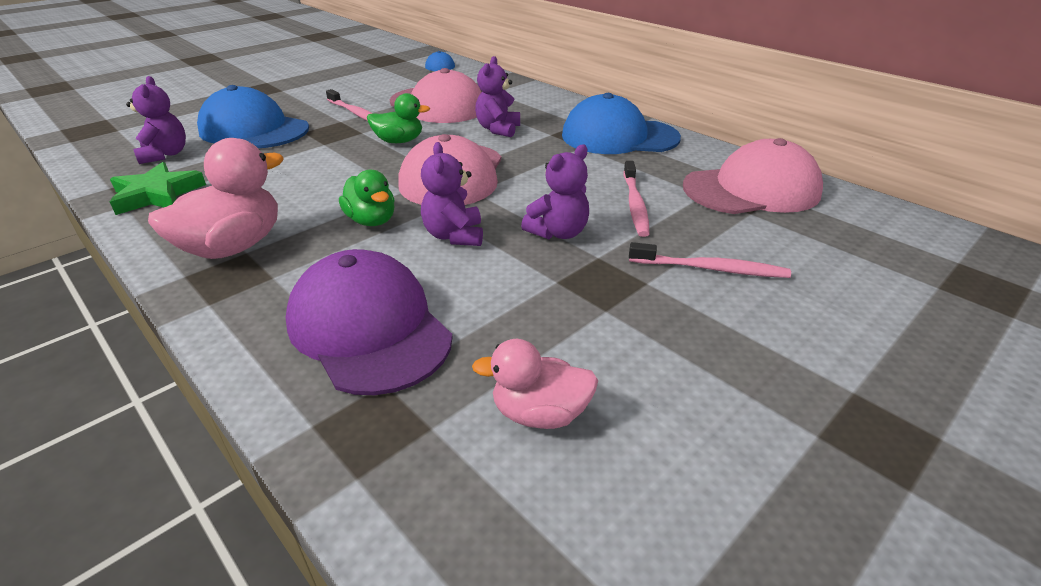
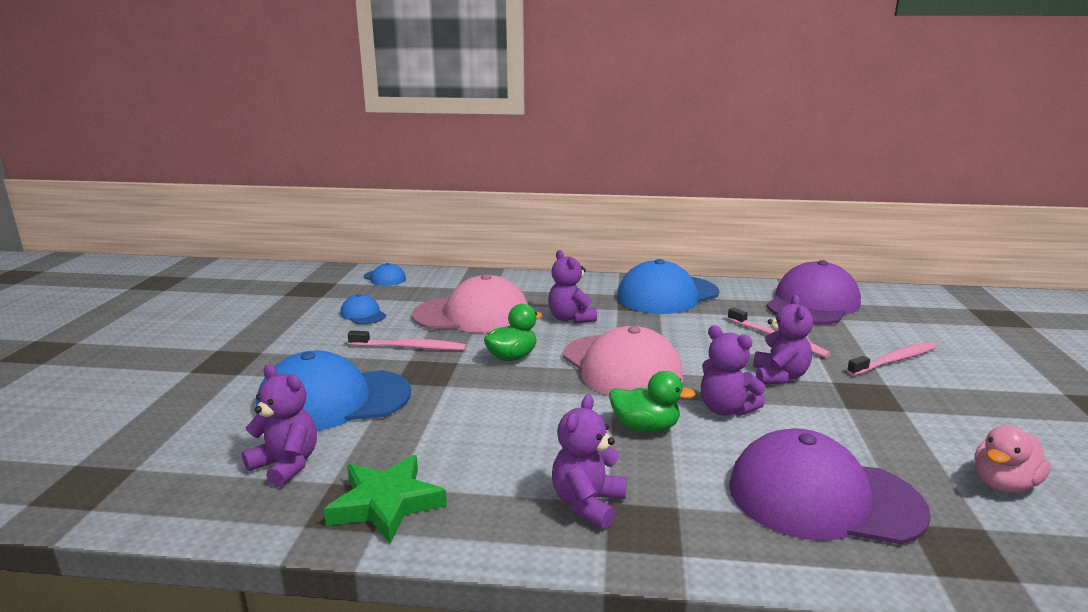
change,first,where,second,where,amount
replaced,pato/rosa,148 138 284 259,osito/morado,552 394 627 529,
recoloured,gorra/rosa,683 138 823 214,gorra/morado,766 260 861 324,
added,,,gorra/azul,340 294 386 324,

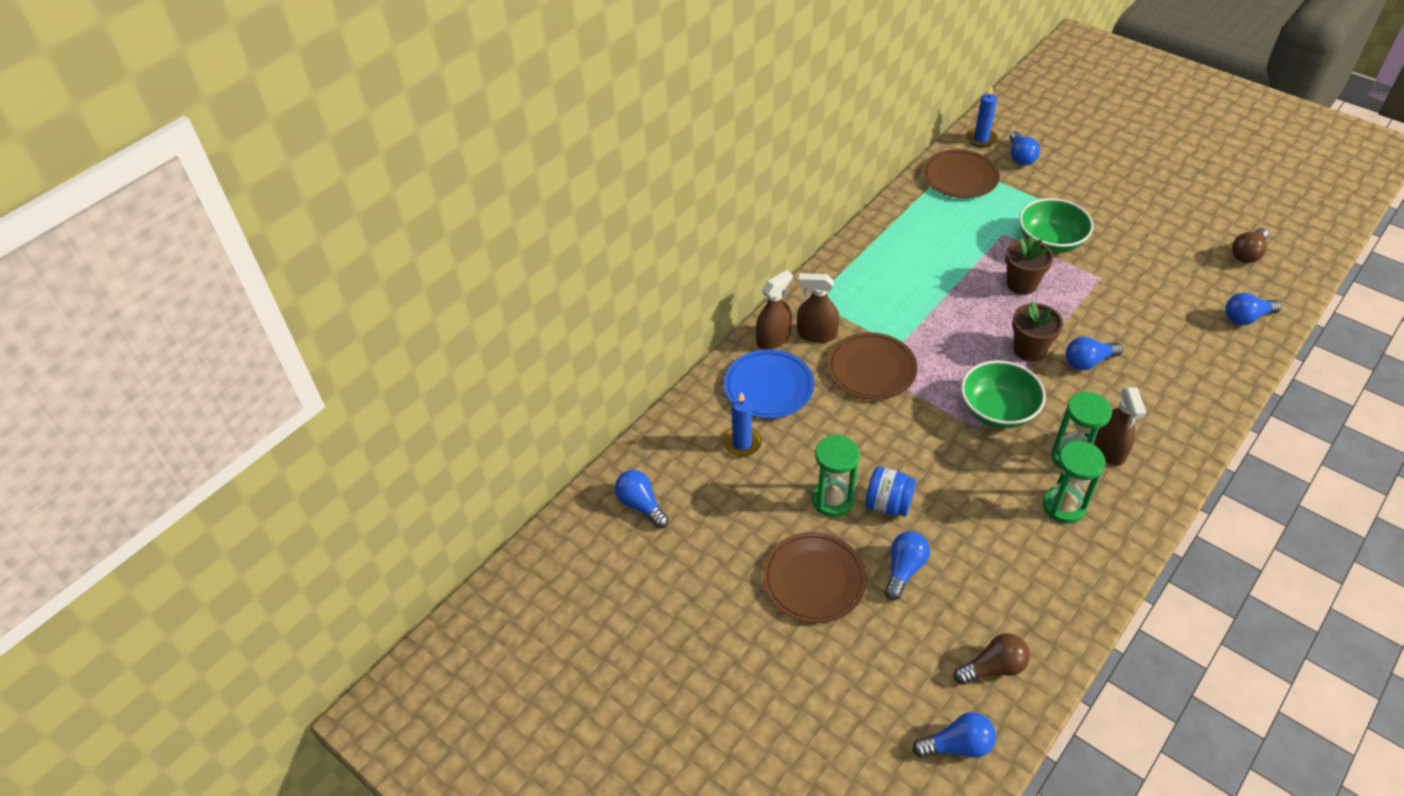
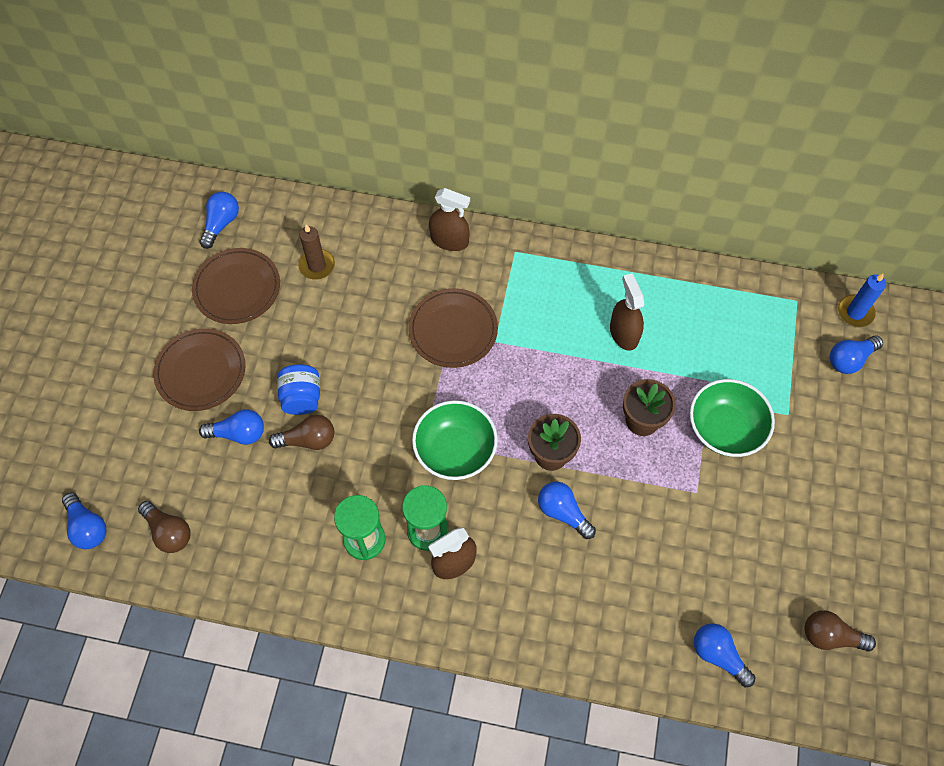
change,first,where,second,where,amount
recoloured,vela/azul,722 392 762 457,vela/marrón,298 224 335 280,
removed,plato/azul,724 349 814 419,,,
moved,pulverizador/marrón,797 273 839 343,,610 273 644 351,
removed,reloj de arena/verde,812 435 860 517,,,
moved,plato/marrón,923 149 1000 198,,192 248 280 324,
added,,,bombilla/marrón,269 415 334 450,

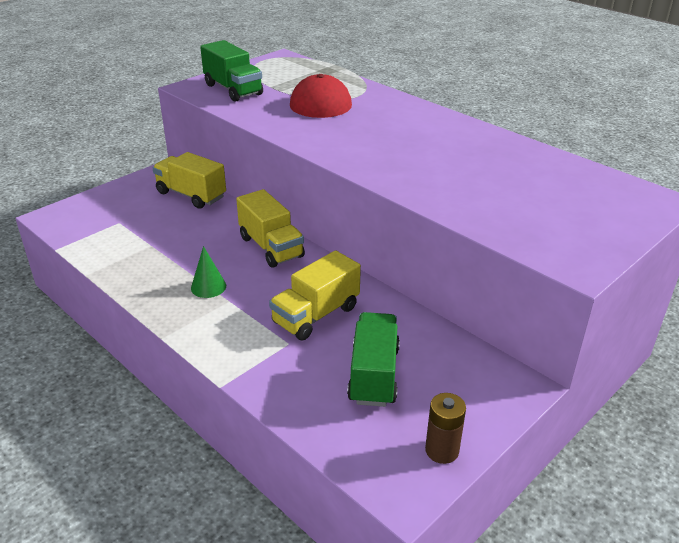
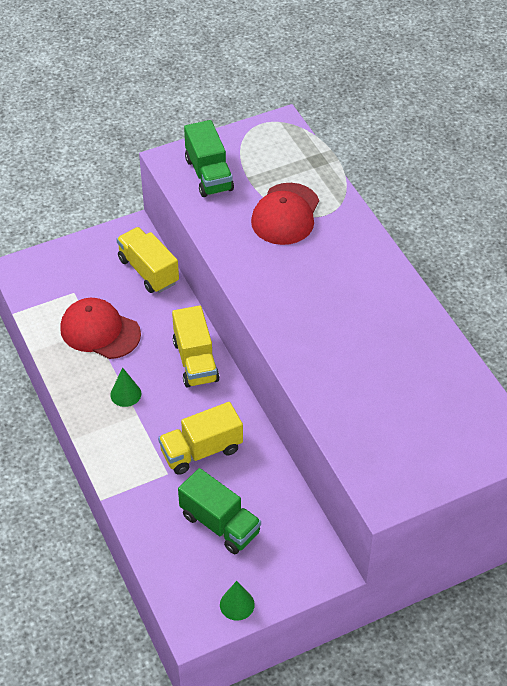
change,first,where,second,where,amount
turned,camión/verde,347 312 400 407,,178 468 261 554,105 degrees clockwise
replaced,pila/marrón,425 393 466 464,cono/verde,220 581 255 621,
added,,,gorra/rojo,60 298 141 359,

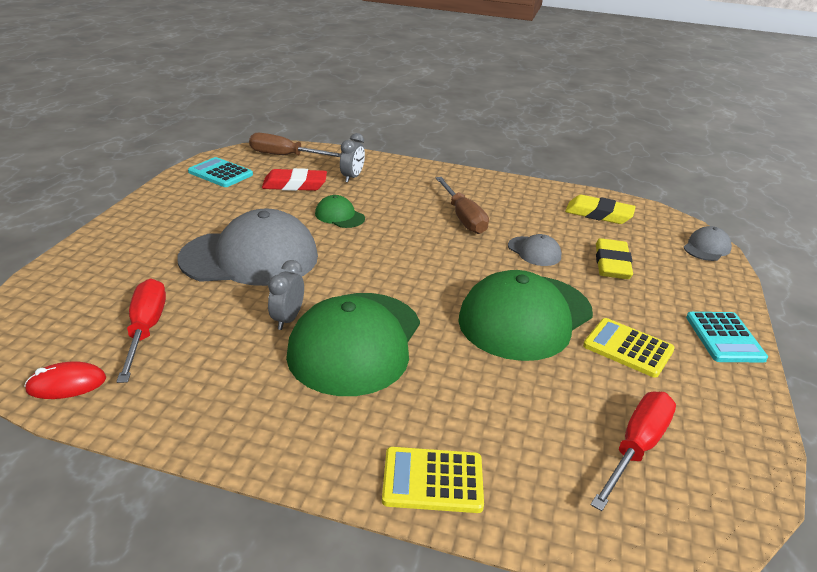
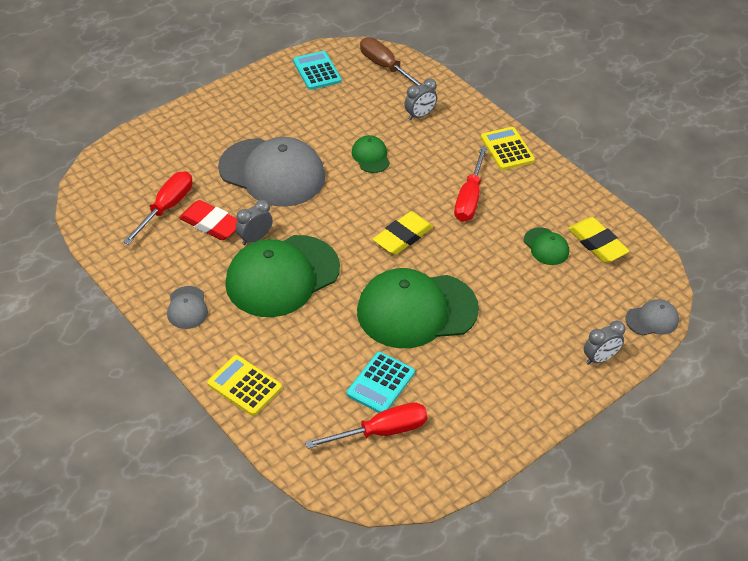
change,first,where,second,where,amount
removed,ratón/rojo,24 361 106 399,,,
moved,goma de borrar/rojo,262 168 327 191,,179 200 237 240,
recoloured,destornillador/marrón,436 177 489 234,destornillador/rojo,454 146 487 222,
moved,gorra/gris,508 234 561 266,,167 286 208 329,
moved,calculadora/amarillo,583 318 675 378,,481 127 535 170,
moved,goma de borrar/amarillo,596 238 633 279,,373 211 433 255,
moved,calculadora/turquesa,686 312 768 362,,347 352 415 413,
added,,,gorra/verde,524 227 569 265,
added,,,despertador/gris,584 320 625 365,

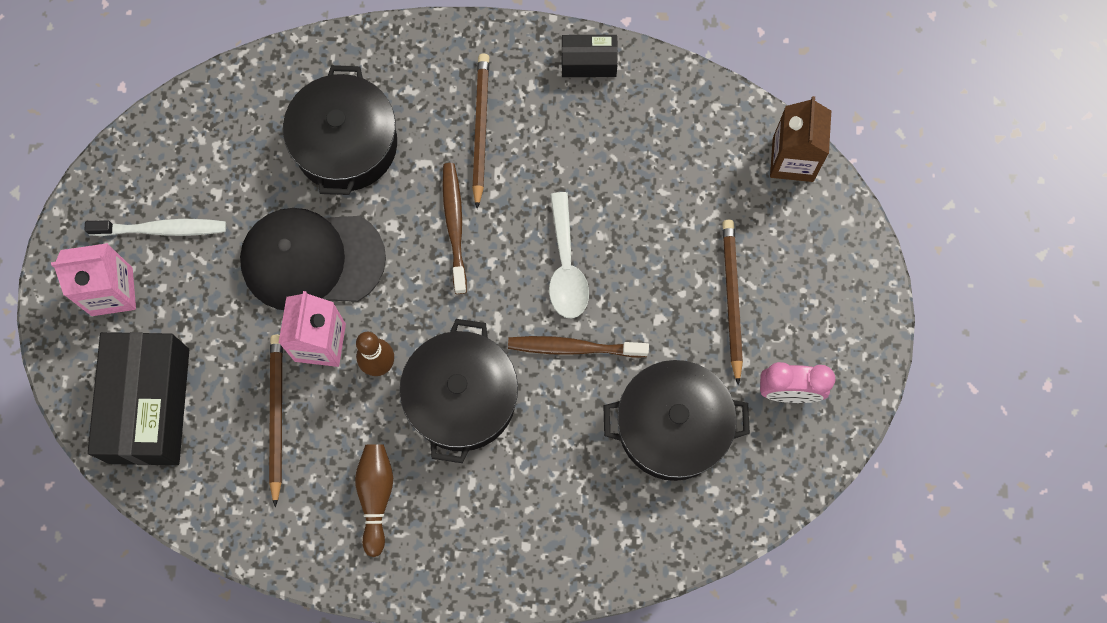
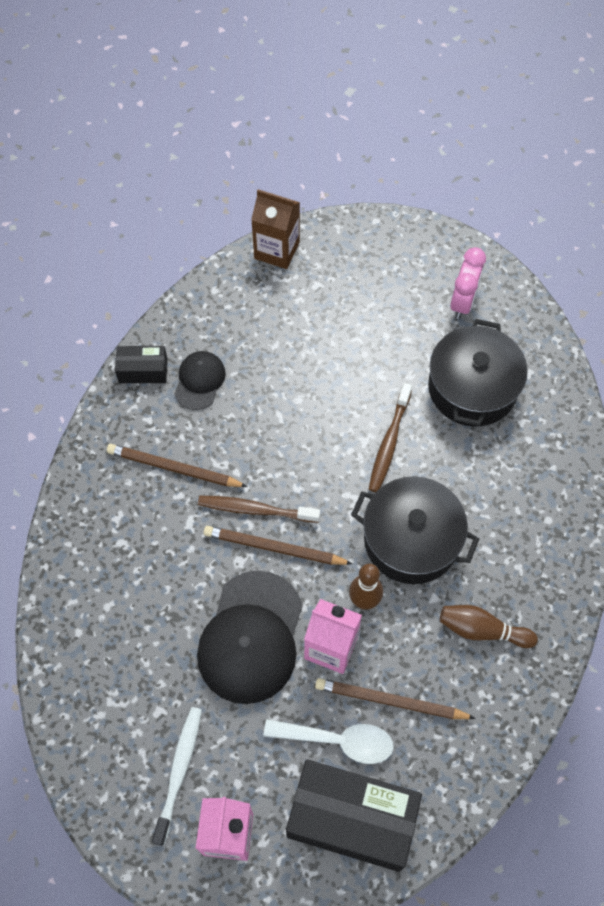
change,first,where,second,where,amount
removed,olla/negro,283 65 397 195,,,
moved,cuchara/blanco,549 192 589 319,,263 719 394 764,
turned,caja/negro,562 35 618 77,,115 346 168 383,75 degrees clockwise
moved,lápiz/marrón,722 220 743 385,,204 526 353 565,
added,,,gorra/negro,175 351 226 410,

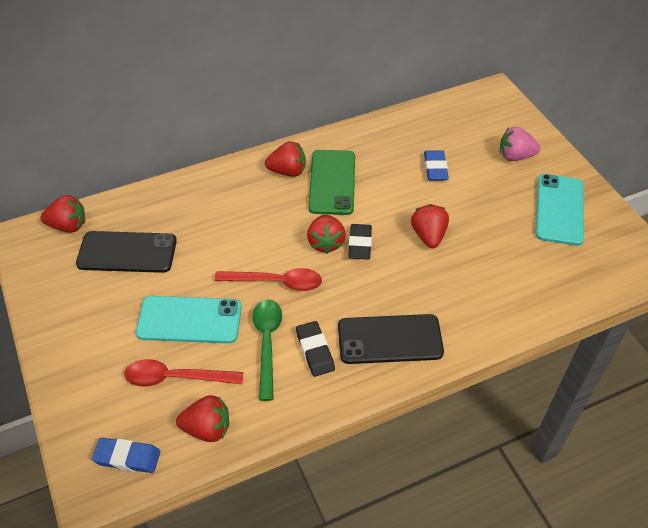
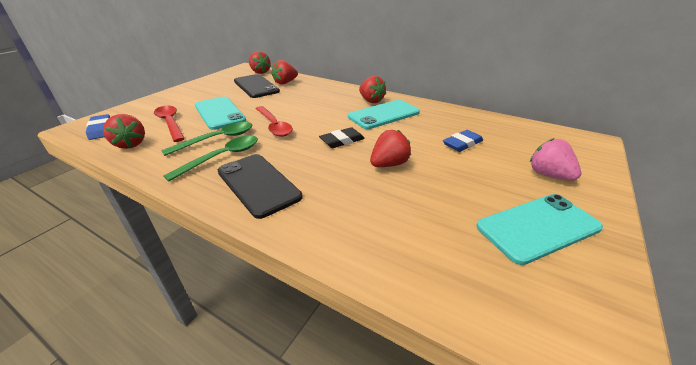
change,first,where,second,where,amount
replaced,goma de borrar/negro,296 321 335 377,cuchara/verde,163 135 258 182,
moved,fresa/rojo,307 215 346 254,,272 60 298 85,
recoloured,móvil/verde,308 150 355 215,móvil/turquesa,348 100 420 129,

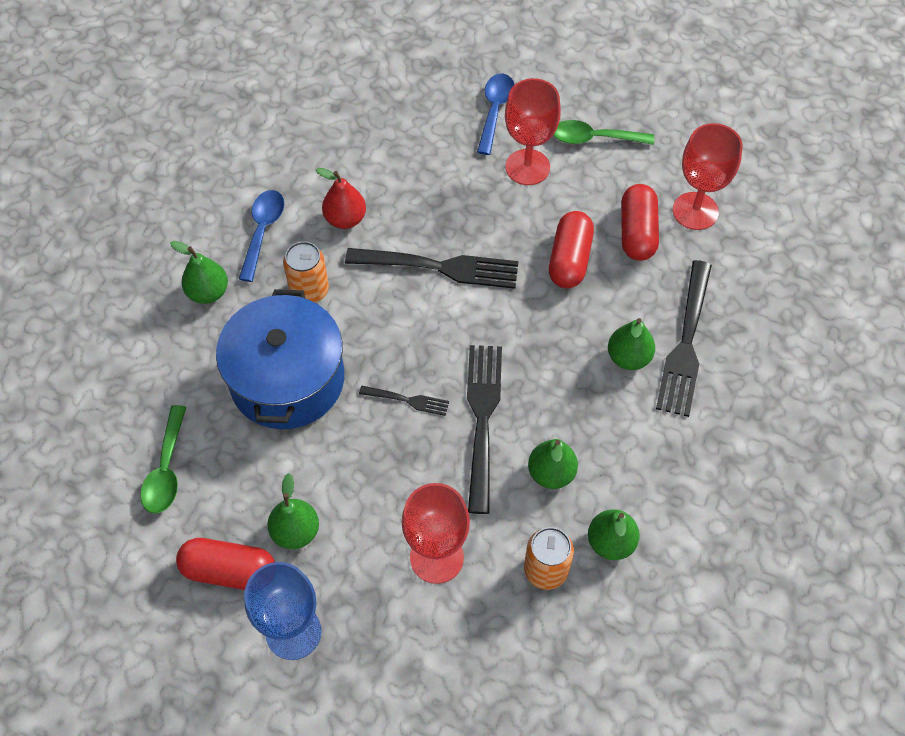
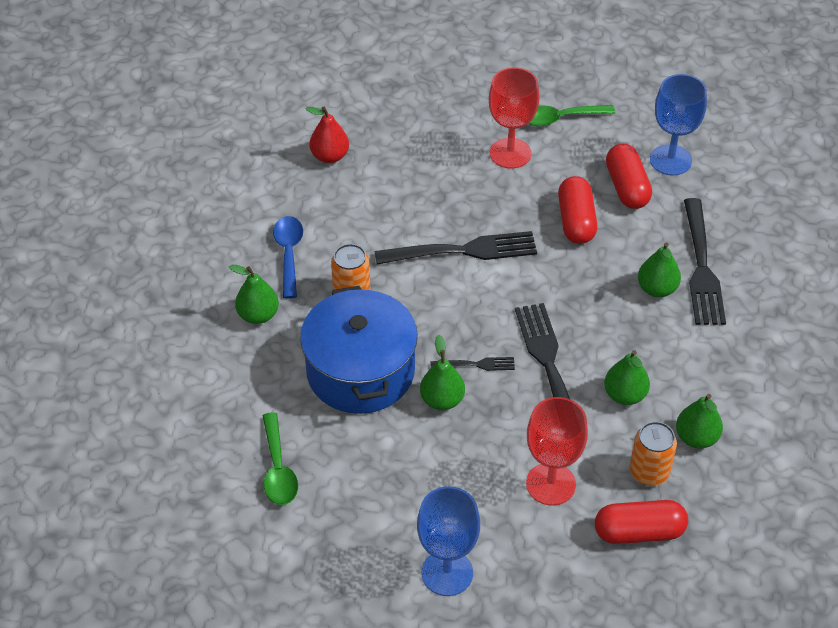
change,first,where,second,where,amount
moved,cápsula/rojo,176 538 275 590,,595 500 688 544,
moved,pera/verde,267 473 319 549,,420 334 465 410,
moved,pera/rojo,316 168 366 229,,305 107 349 163,
removed,cuchara/azul,477 74 514 155,,,
recoloured,copa/rojo,673 123 743 230,copa/azul,650 74 707 176,

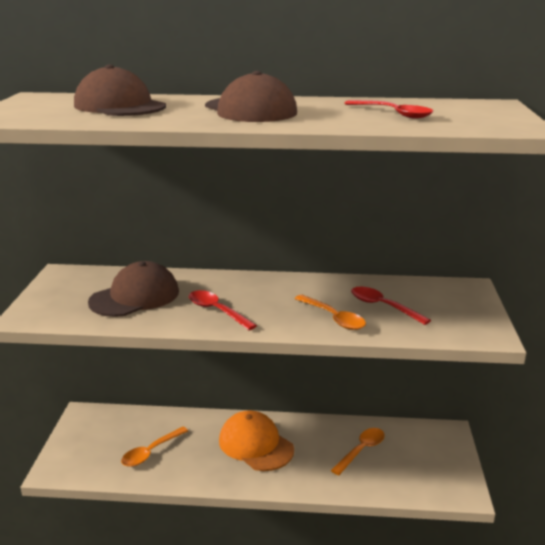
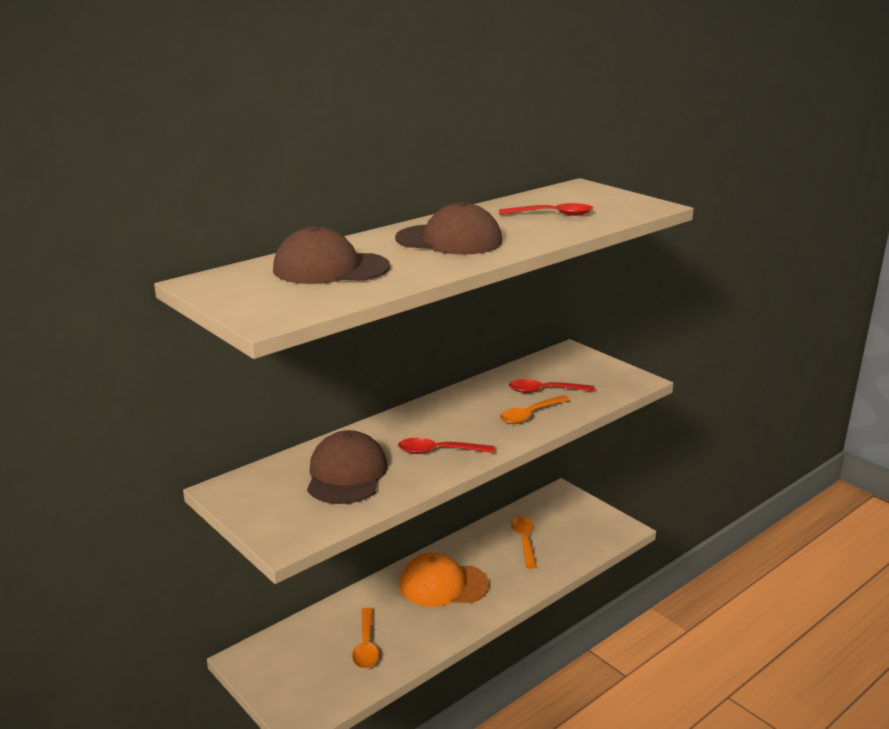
change,first,where,second,where,amount
turned,cuchara/naranja,295 295 366 330,,500 395 570 424,135 degrees clockwise

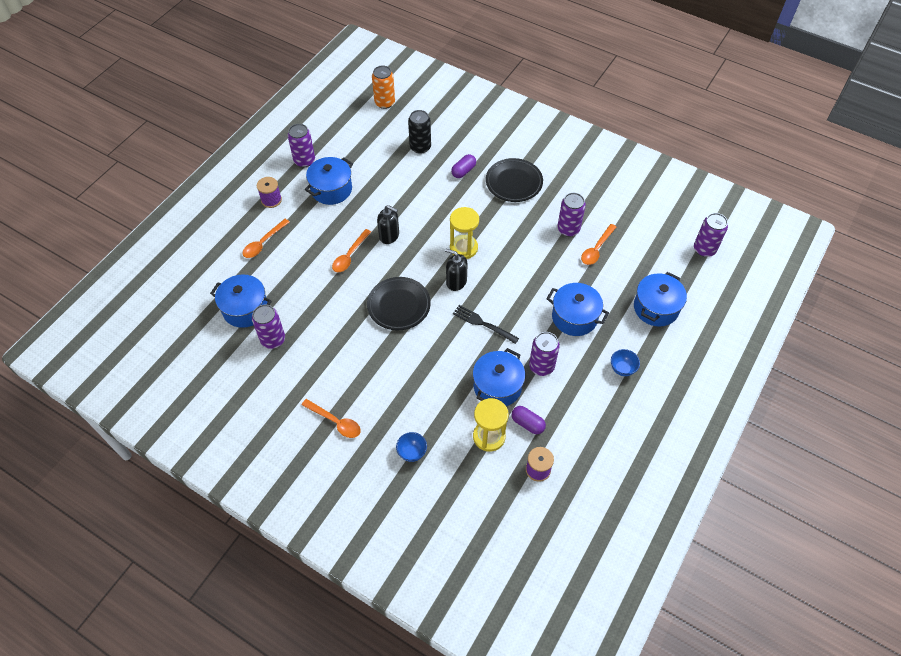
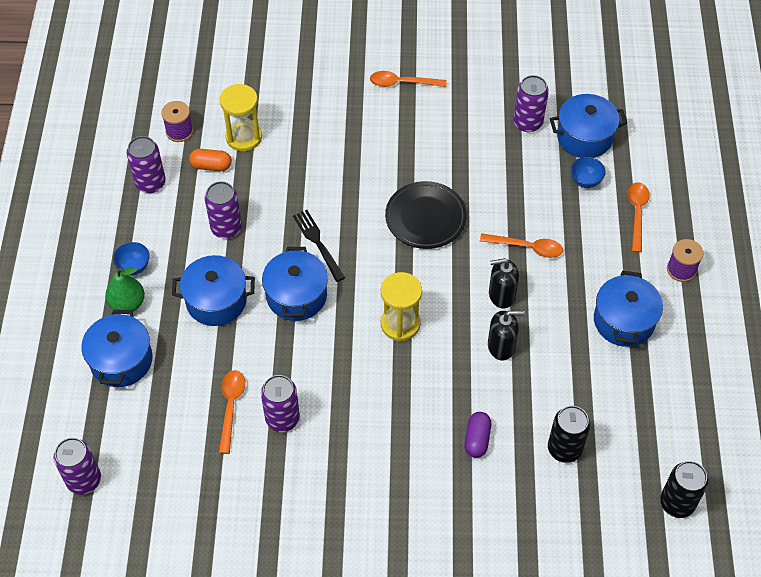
change,first,where,second,where,amount
moved,lata/morado,288 124 315 167,,127 136 166 193,
turned,cuchara/naranja,332 229 371 272,,480 233 563 258,105 degrees clockwise
recoloured,lata/naranja,372 66 395 109,lata/negro,660 461 708 518,
moved,cuenco/azul,396 432 427 462,,570 157 606 188,
moved,dispensador de jabón/negro,445 249 468 291,,488 311 524 361,
turned,tenedor/negro,453 305 519 344,,293 210 345 282,120 degrees counterclockwise
moved,olla/azul,473 348 525 406,,262 247 328 321,
removed,plato/negro,486 158 543 202,,,
recoloured,cápsula/morado,512 406 546 434,cápsula/naranja,189 149 232 171,
added,,,pera/verde,105 267 145 311,

